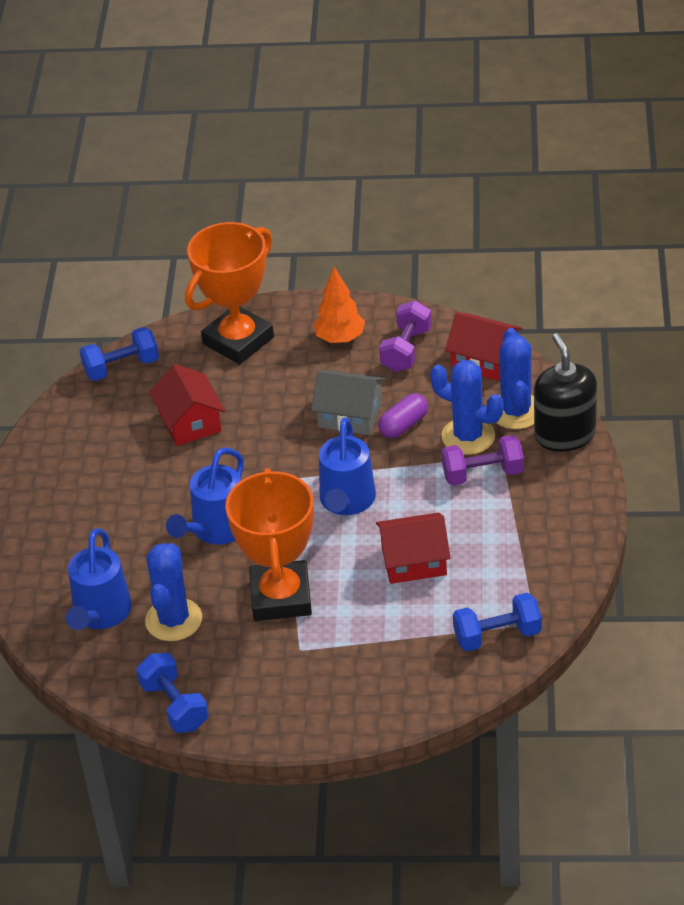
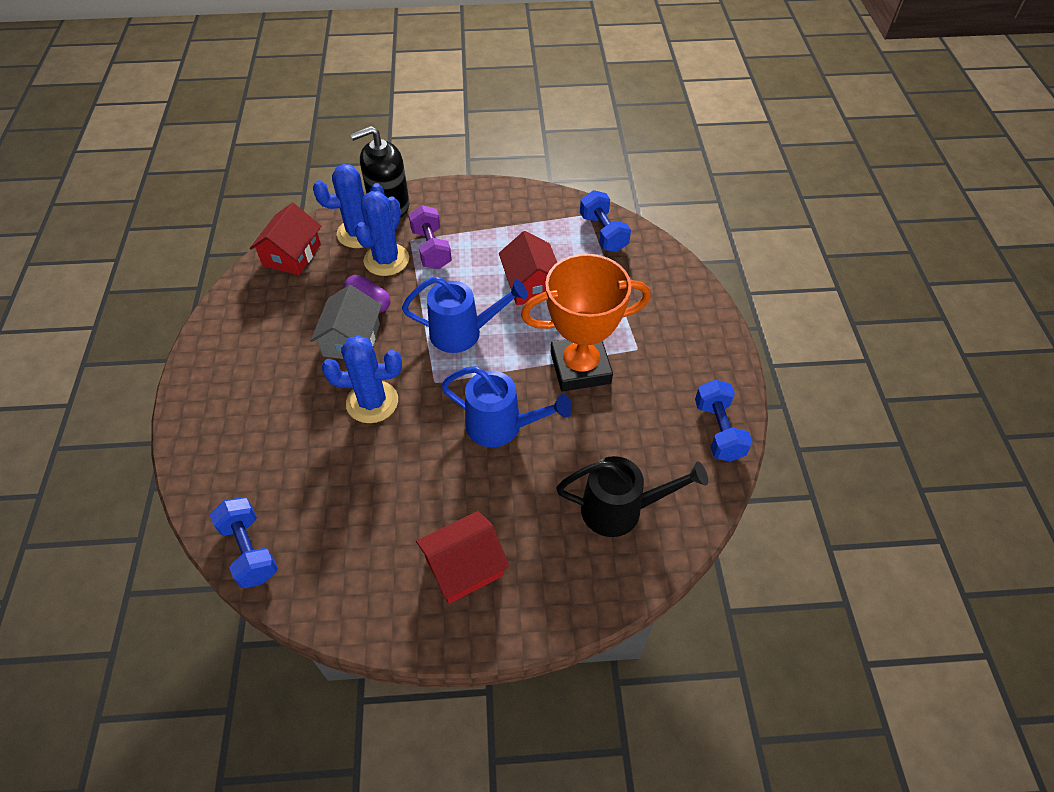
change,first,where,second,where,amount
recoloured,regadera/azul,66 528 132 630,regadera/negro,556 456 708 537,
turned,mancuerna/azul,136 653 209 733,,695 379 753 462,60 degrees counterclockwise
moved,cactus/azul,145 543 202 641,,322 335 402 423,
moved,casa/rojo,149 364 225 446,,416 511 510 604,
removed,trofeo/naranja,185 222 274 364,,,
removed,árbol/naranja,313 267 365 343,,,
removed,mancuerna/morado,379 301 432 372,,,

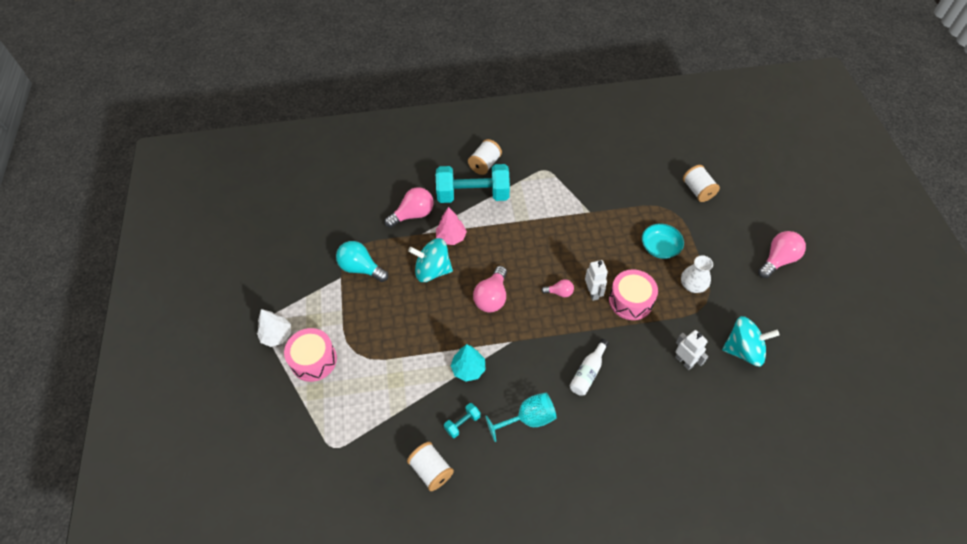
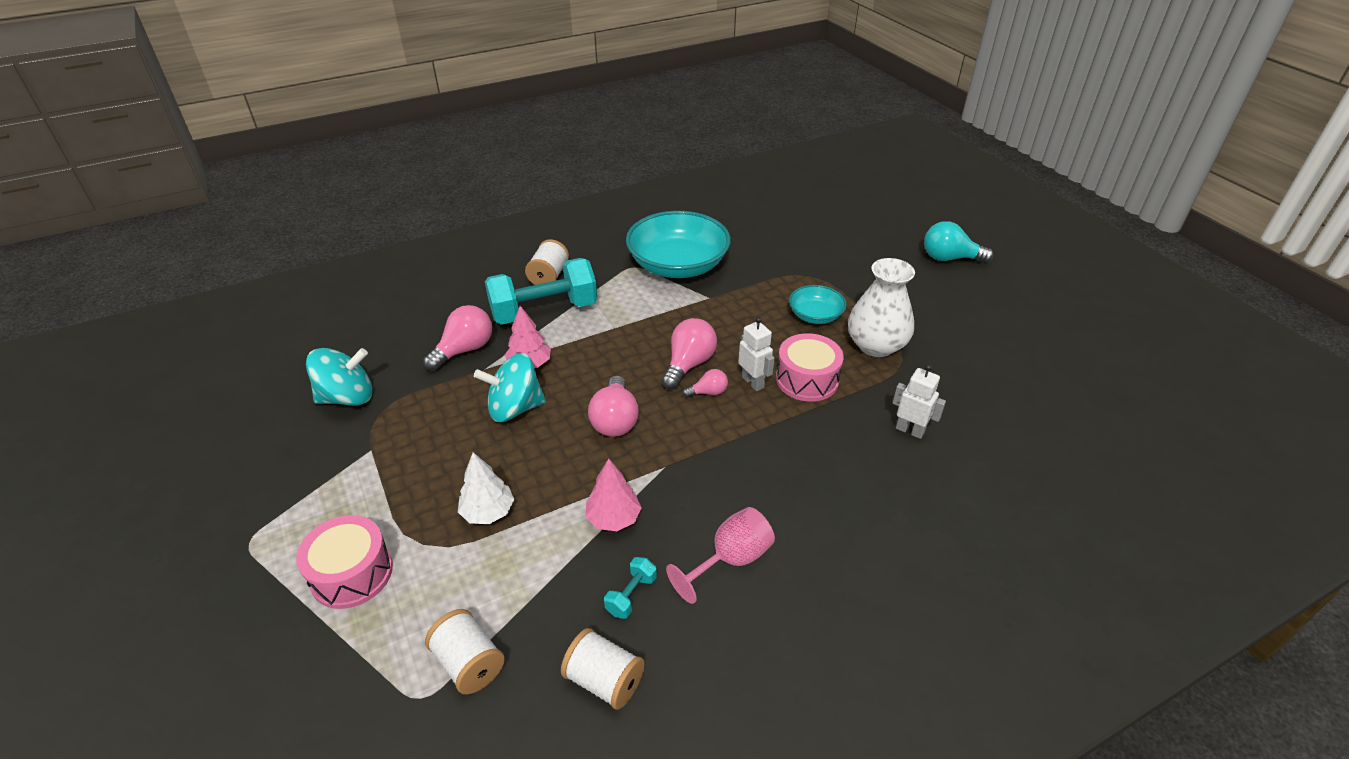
change,first,where,second,where,amount
moved,árbol/blanco,257 309 291 347,,458 452 515 524,
moved,bombilla/turquesa,336 241 388 282,,924 221 993 263,
recoloured,árbol/turquesa,451 344 486 382,árbol/rosa,585 459 642 531,
recoloured,copa/turquesa,485 393 557 442,copa/rosa,666 507 775 604,
removed,botella/blanco,569 339 609 396,,,
resized,florero/blanco,681 255 713 293,,848 258 915 357,x1.62
moved,carrete/blanco,683 165 720 202,,425 609 505 695,
moved,peonza/turquesa,722 316 779 366,,306 348 372 406,
moved,bombilla/rosa,758 231 806 278,,662 318 717 389,
added,,,cuenco/turquesa,626 211 731 278,

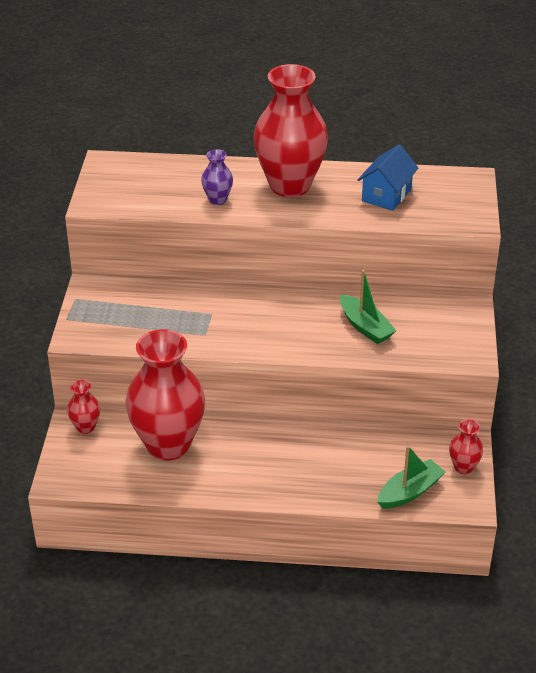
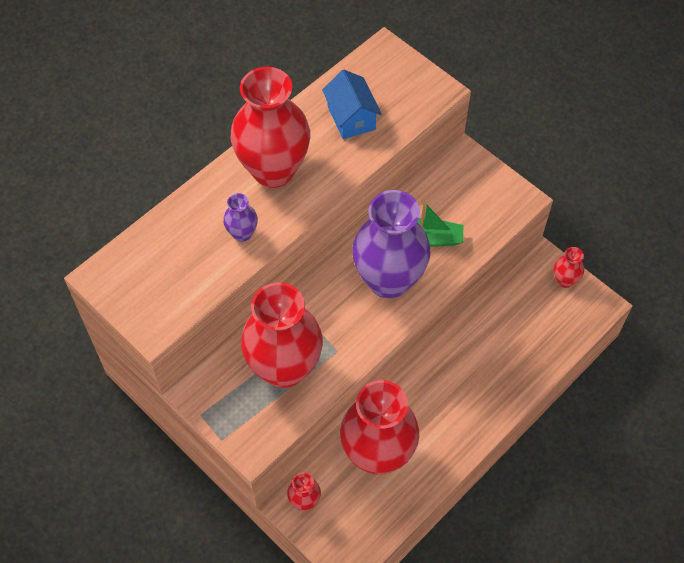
change,first,where,second,where,amount
removed,barco/verde,377 446 445 509,,,
added,,,florero/rojo,241 282 323 388,
added,,,florero/morado,352 190 431 299,

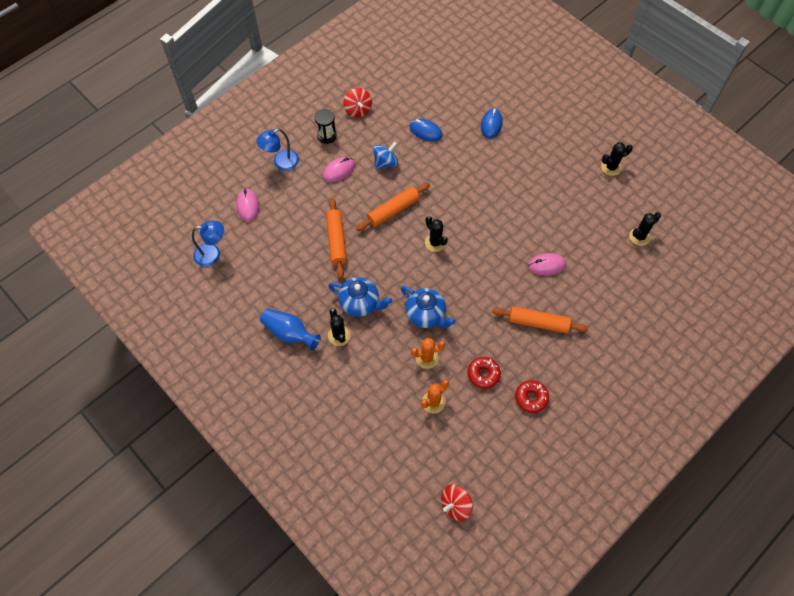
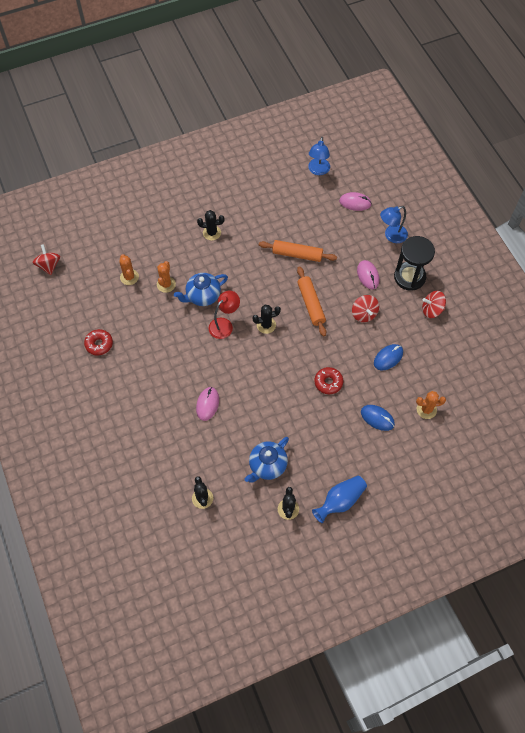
change,first,where,second,where,amount
turned,lámpara/azul,256 129 299 171,,380 206 408 243,105 degrees counterclockwise
moved,florero/azul,260 308 321 351,,312 476 367 523,
resized,reloj de arena/negro,315 109 337 144,,394 236 435 291,x1.73
moved,tetera/azul,328 277 392 317,,244 437 289 483,
recoloured,peonza/azul,373 142 398 169,peonza/rojo,352 295 379 322,
moved,rosquilla/rojo,467 357 501 389,,315 367 343 394,
removed,rodillo/naranja,492 306 588 333,,,
added,,,lámpara/rojo,209 290 240 339,
added,,,cactus/naranja,416 391 446 419,

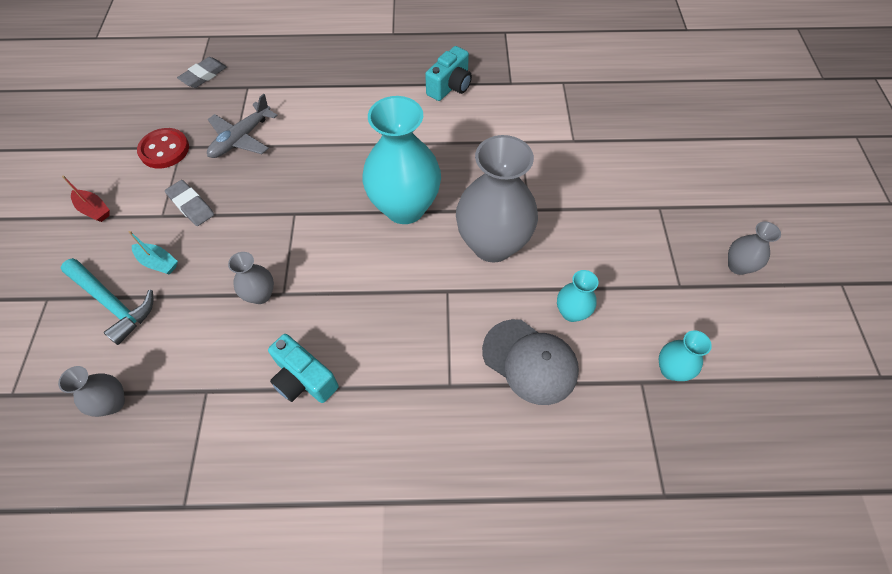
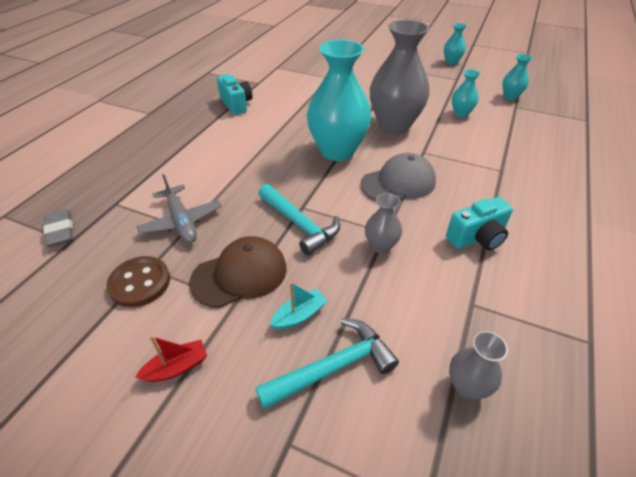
change,first,where,second,where,amount
recoloured,botón/rojo,137 128 189 168,botón/marrón,106 256 170 307,
replaced,goma de borrar/gris,165 180 214 226,gorra/marrón,189 236 287 308,
moved,gorra/gris,482 319 579 405,,361 153 436 201,
recoloured,florero/gris,728 222 781 275,florero/turquesa,444 23 467 65,
added,,,martillo/turquesa,258 184 340 256,

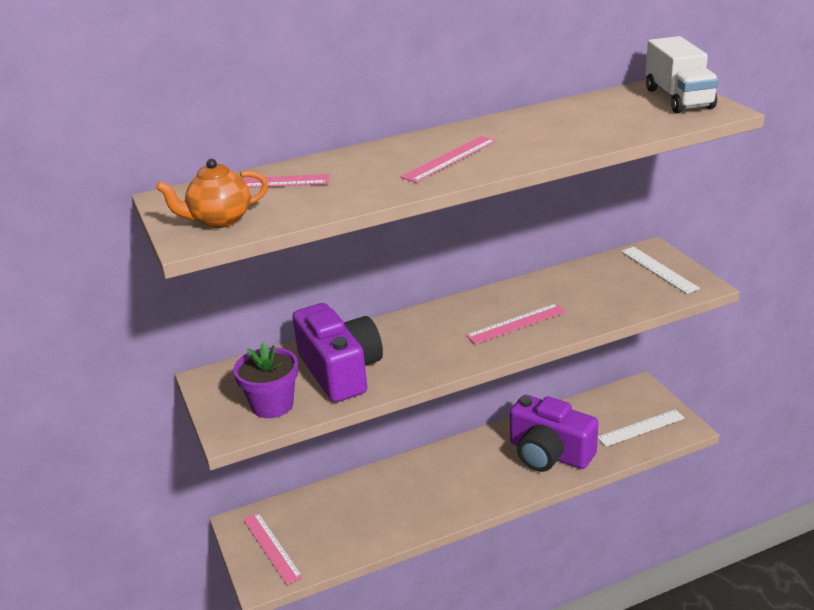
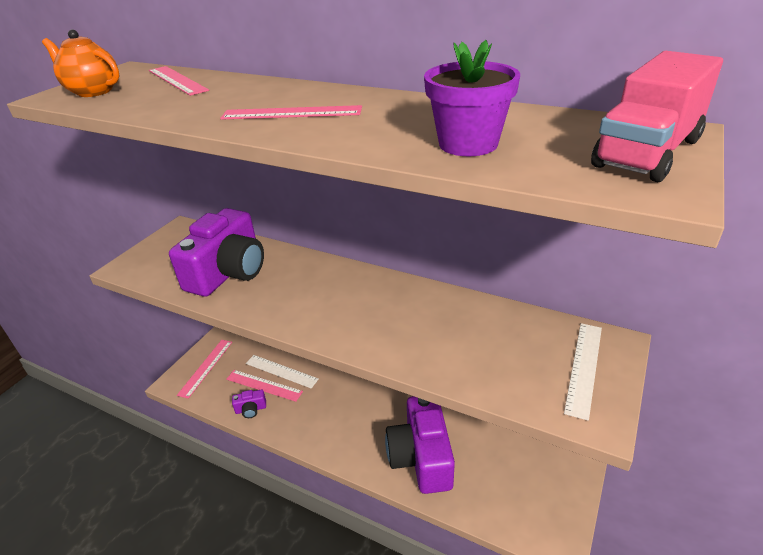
change,first,where,second,where,amount
moved,maceta/morado,233 342 298 418,,424 40 520 156,
moved,regla/rosa,466 303 566 344,,226 370 303 402,
moved,regla/blanco,598 409 685 447,,246 355 319 389,
recoloured,camión/blanco,646 36 719 113,camión/rosa,591 51 723 182,
added,,,cámara/morado,232 390 266 418,

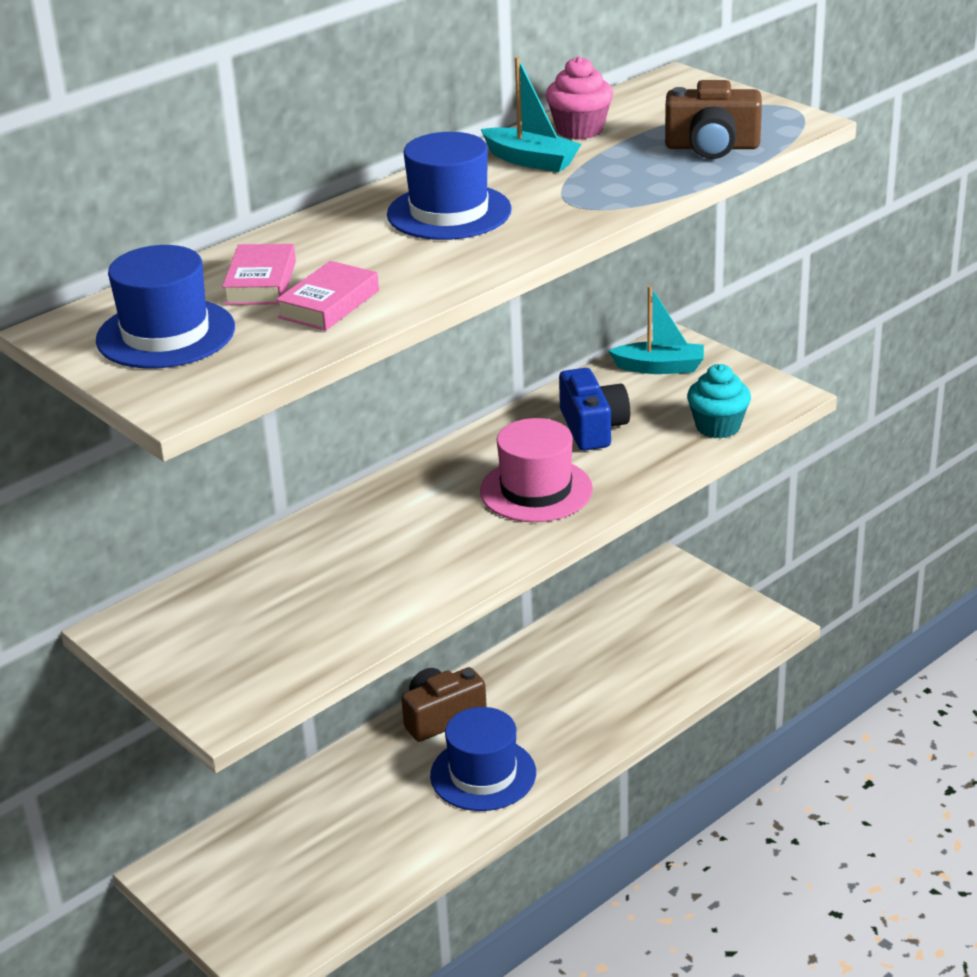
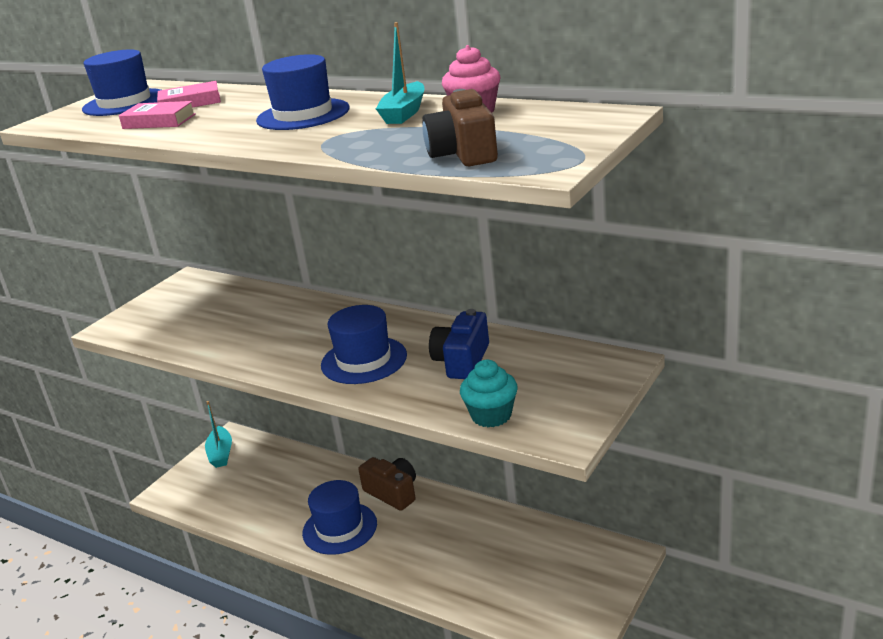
change,first,where,second,where,amount
recoloured,sombrero/rosa,480 418 593 522,sombrero/azul,321 305 407 384,
turned,cámara/azul,559 368 630 451,,429 309 489 379,135 degrees clockwise
moved,barco/turquesa,609 286 704 374,,205 401 232 468,

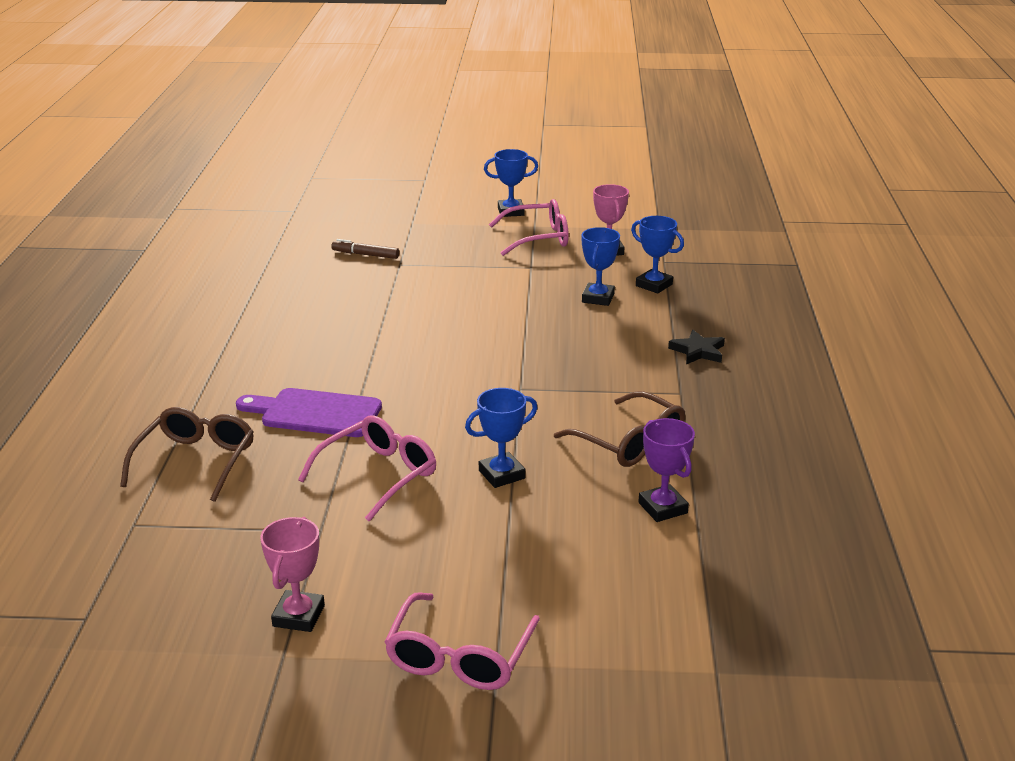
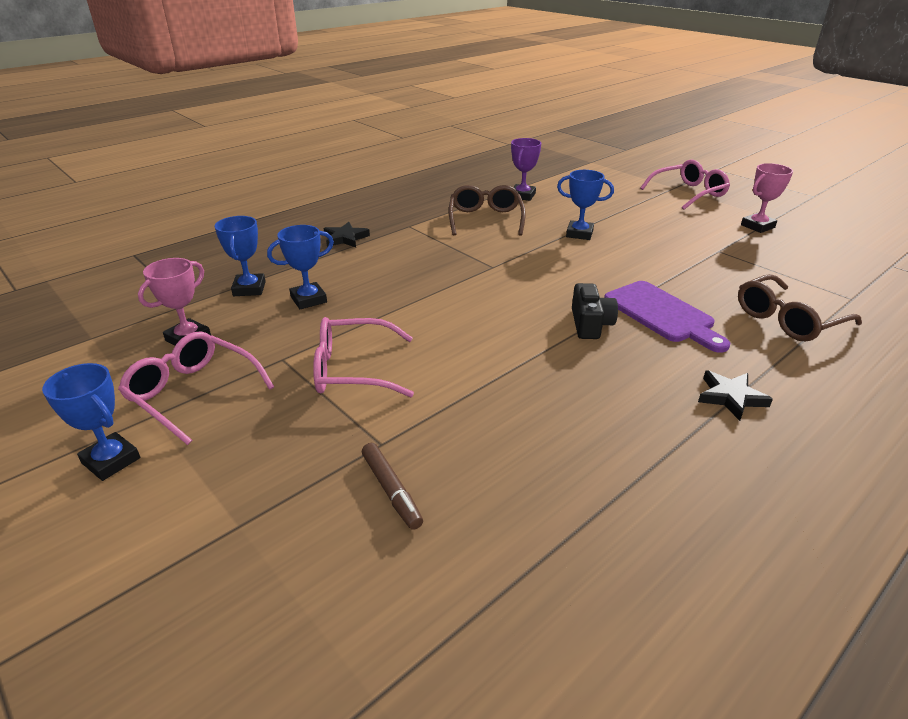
change,first,where,second,where,amount
moved,gafas/rosa,298 415 436 522,,313 317 414 397,
added,,,cámara/negro,572 283 618 339,
added,,,estrella/negro,698 371 773 421,

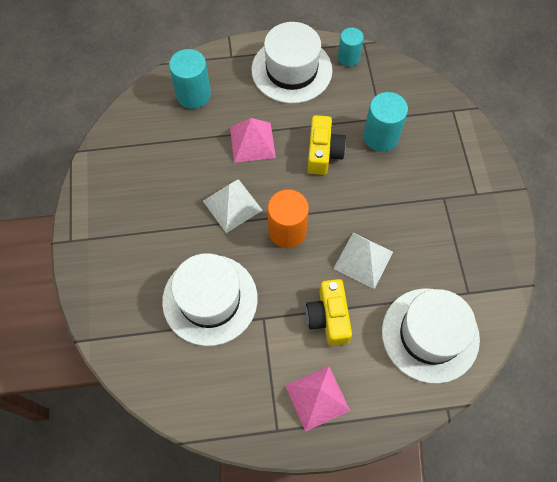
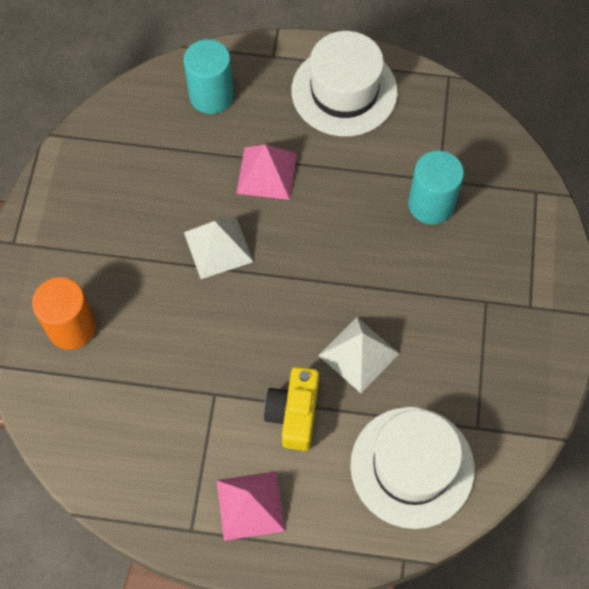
change,first,where,second,where,amount
removed,sombrero/blanco,162 253 258 346,,,
moved,cilindro/naranja,268 190 309 248,,32 277 96 350,
removed,cámara/amarillo,307 115 346 175,,,
removed,cilindro/turquesa,338 28 364 67,,,

